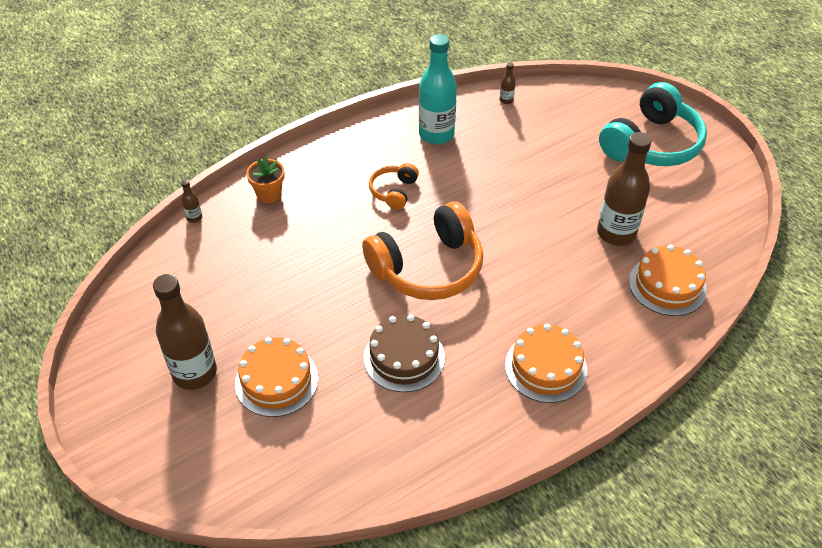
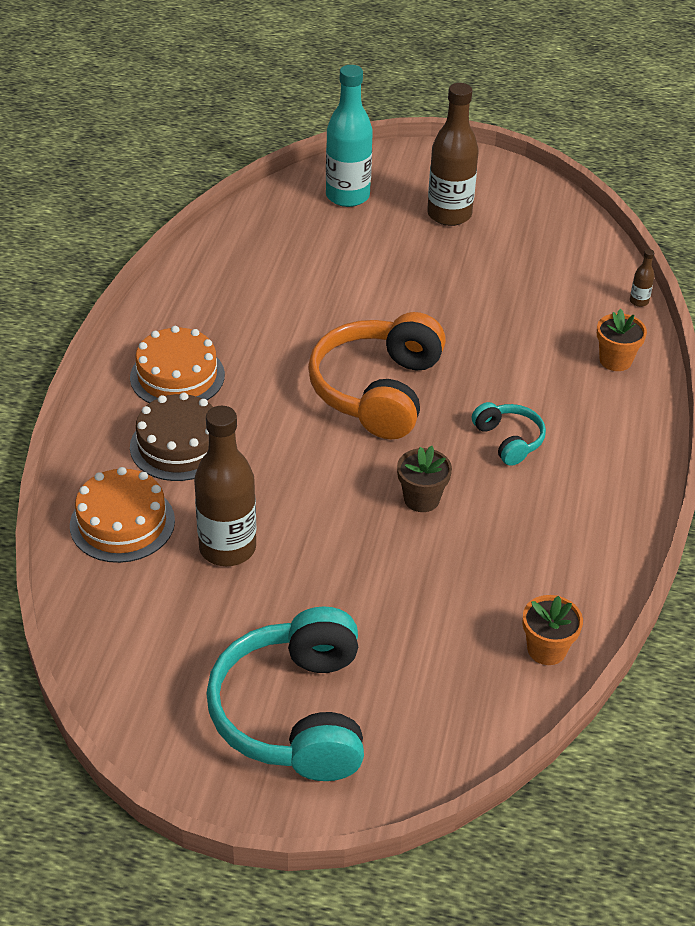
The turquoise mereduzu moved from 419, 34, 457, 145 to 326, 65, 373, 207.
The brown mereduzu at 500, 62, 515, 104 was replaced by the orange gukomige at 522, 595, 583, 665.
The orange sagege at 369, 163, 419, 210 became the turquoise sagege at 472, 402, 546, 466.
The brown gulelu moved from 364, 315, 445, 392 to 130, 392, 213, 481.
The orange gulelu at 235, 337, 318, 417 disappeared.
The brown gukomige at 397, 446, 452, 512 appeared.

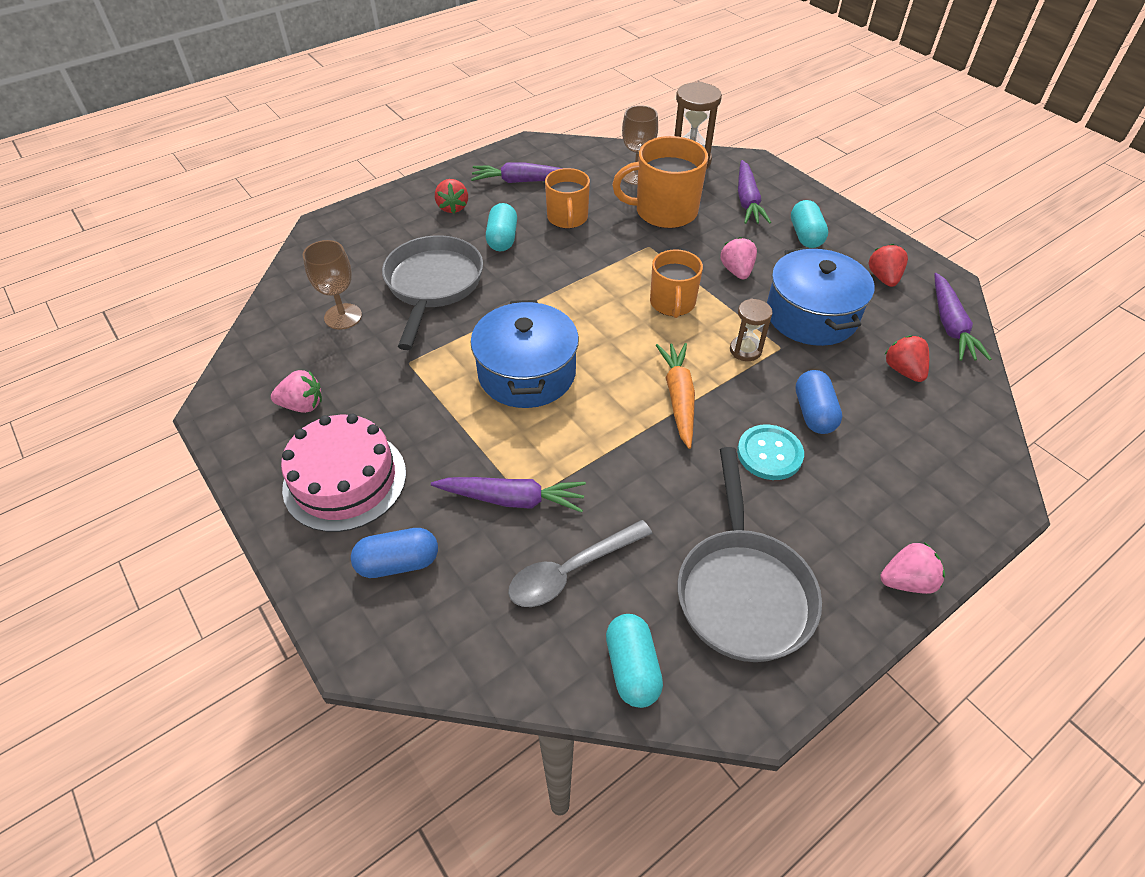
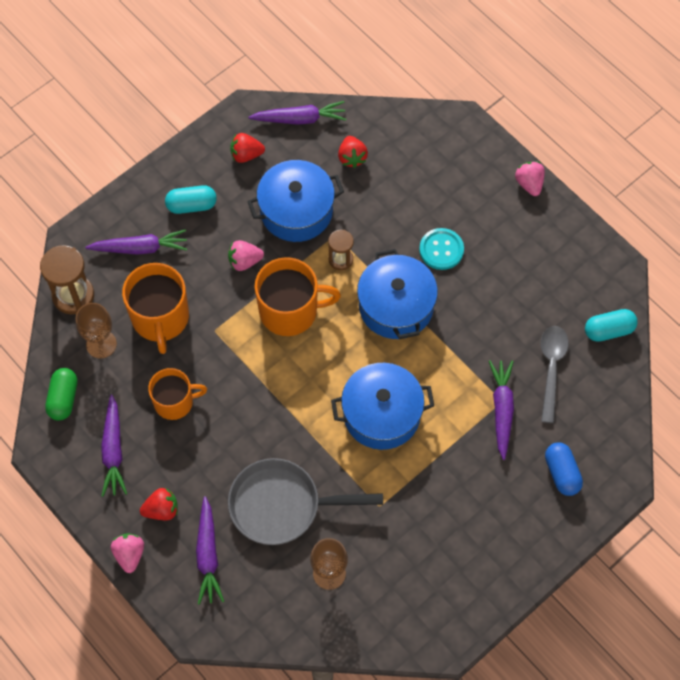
The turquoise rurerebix at 486, 203, 517, 252 disappeared.
The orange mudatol at 650, 249, 703, 318 changed to 1.52 times the size.
The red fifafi at 884, 335, 929, 382 turned 75 degrees counterclockwise.
The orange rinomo at 656, 343, 695, 449 was replaced by the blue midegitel at 357, 249, 438, 339.
The pink fifafi moved from 271, 370, 322, 413 to 111, 533, 144, 573.
The blue rurerebix at 796, 370, 842, 434 disappeared.
The pink gulelu at 281, 414, 406, 532 disappeared.
The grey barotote at 678, 447, 822, 662 disappeared.
The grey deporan at 508, 520, 653, 607 turned 135 degrees counterclockwise.
The green rurerebix at 45, 368, 77, 421 appeared.
The purple rinomo at 196, 496, 224, 605 appeared.

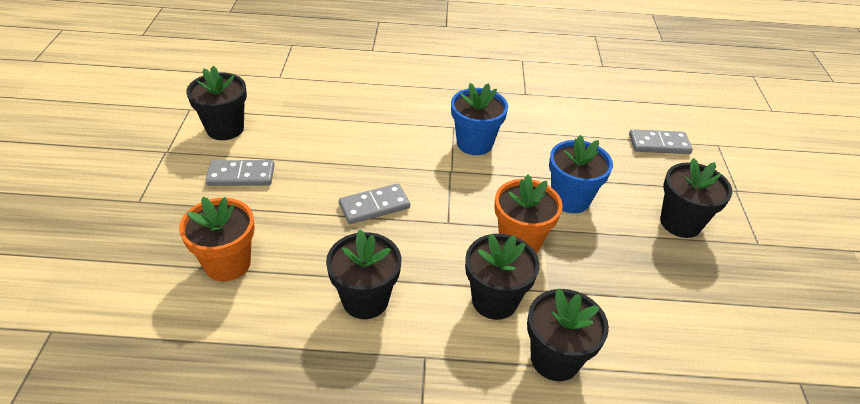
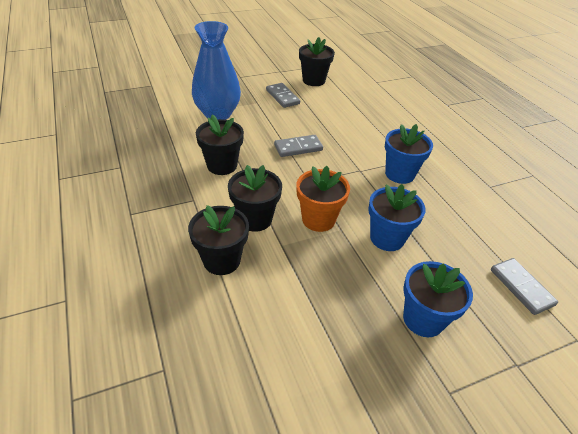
The black gukomige at 660, 158, 732, 238 became the blue gukomige at 403, 261, 473, 337.
The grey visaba at 339, 183, 410, 224 turned 60 degrees counterclockwise.
The orange gukomige at 179, 197, 255, 281 was replaced by the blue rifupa at 192, 21, 241, 120.

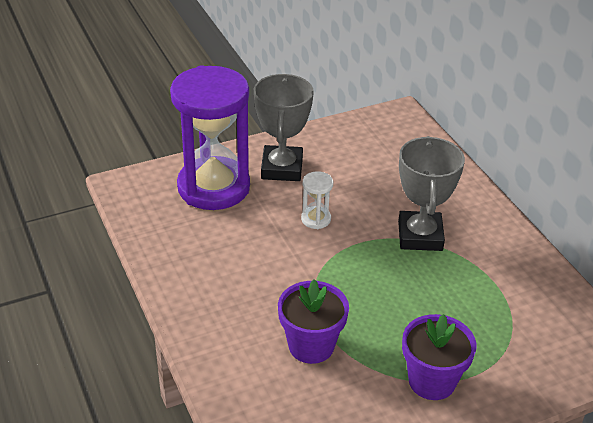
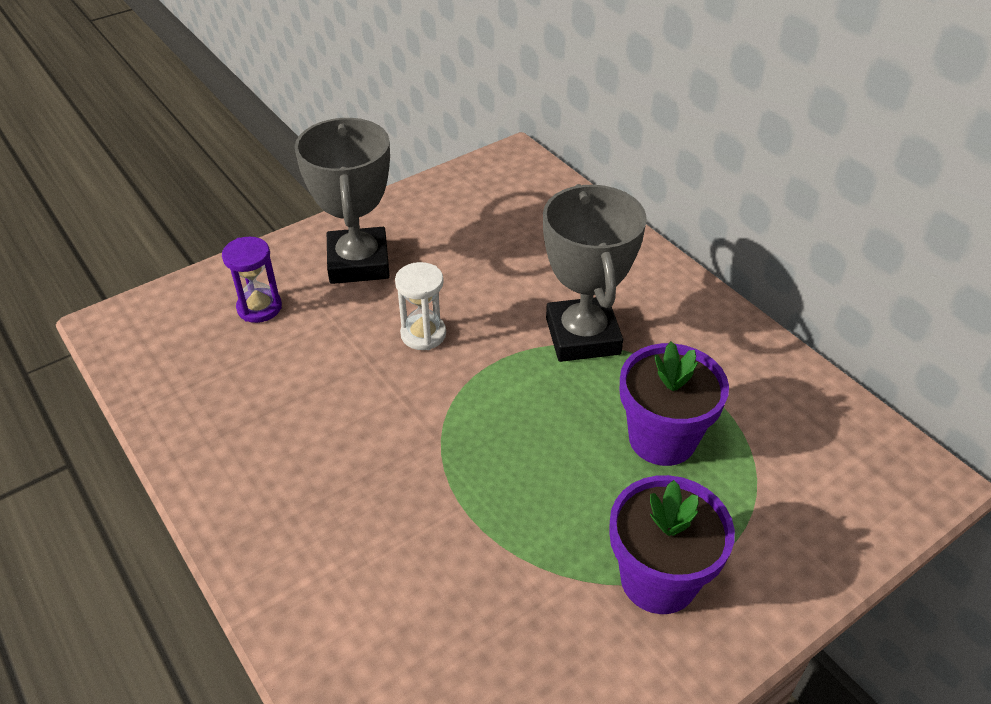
The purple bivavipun at 170, 65, 250, 210 changed to 0.40 times the size.
The purple gukomige moved from 278, 279, 349, 364 to 620, 342, 729, 466.

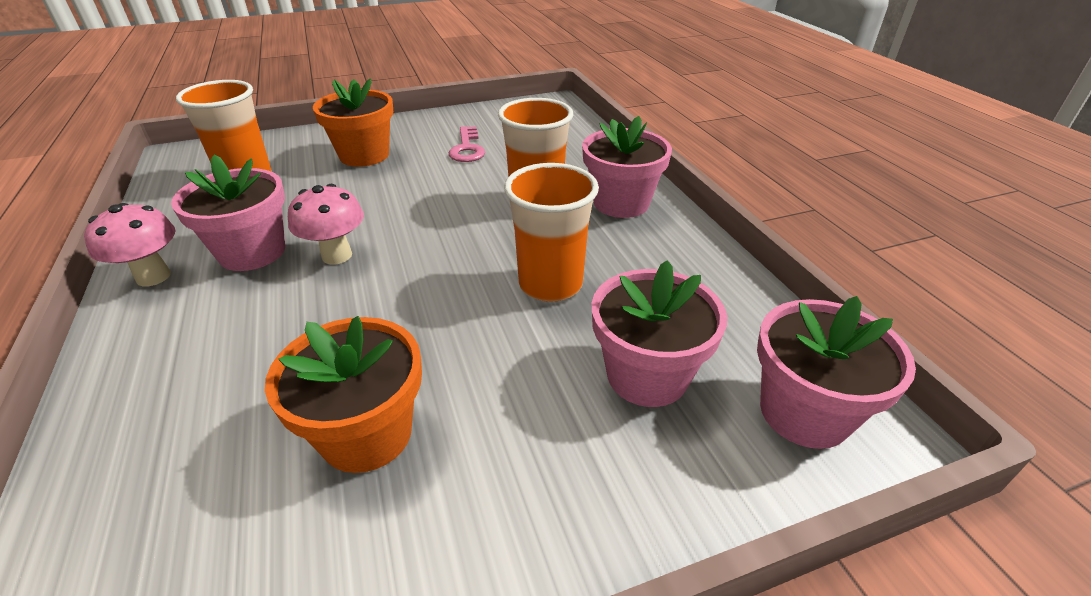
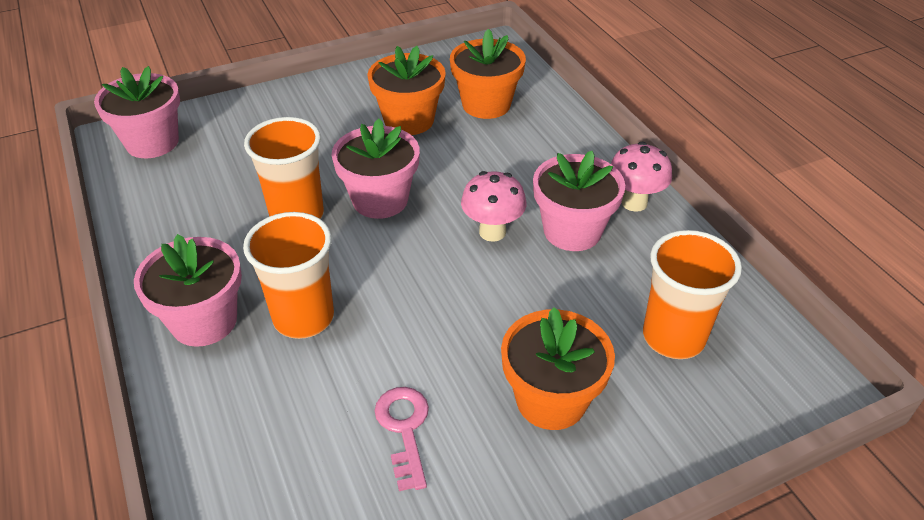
The pink gukomige moved from 592, 260, 727, 407 to 332, 119, 420, 219.
The orange gukomige at 450, 29, 526, 119 appeared.

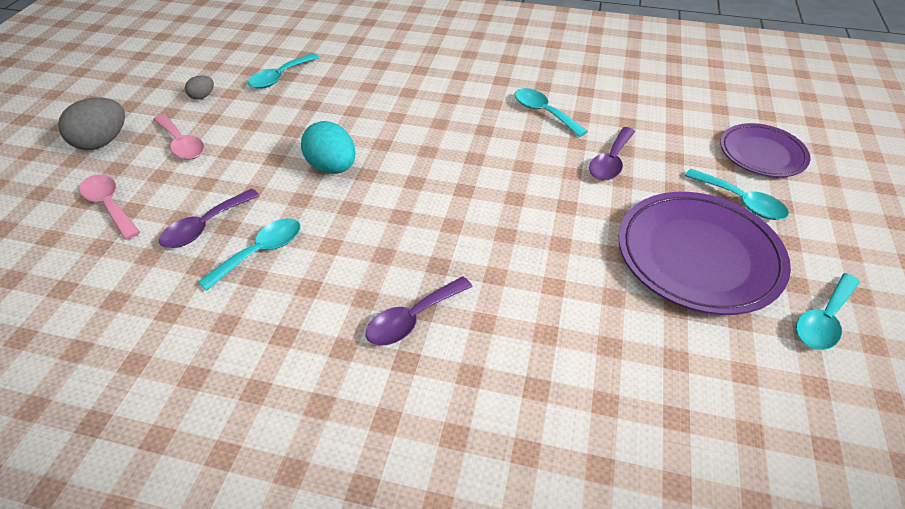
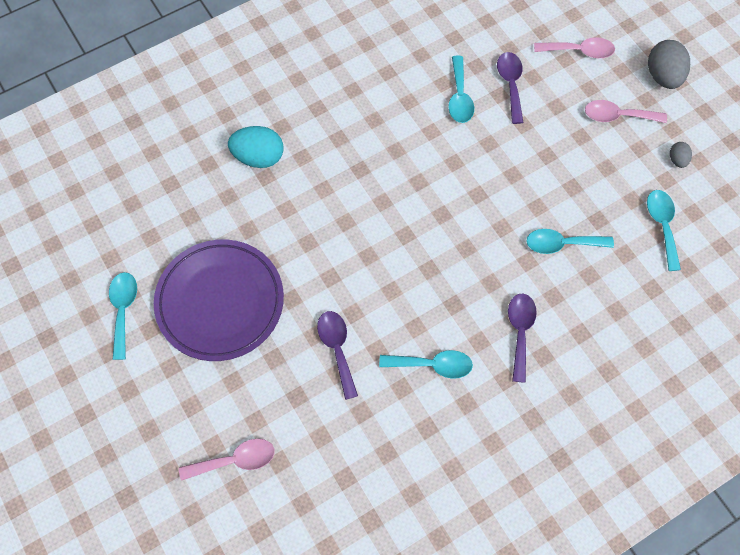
The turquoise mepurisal moved from 301, 121, 355, 174 to 228, 126, 283, 168.
The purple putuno at 720, 123, 810, 177 was replaced by the pink deporan at 179, 439, 275, 481.
The turquoise deporan moved from 685, 169, 789, 220 to 526, 229, 614, 254.
The purple deporan moved from 366, 277, 473, 346 to 508, 293, 537, 383.

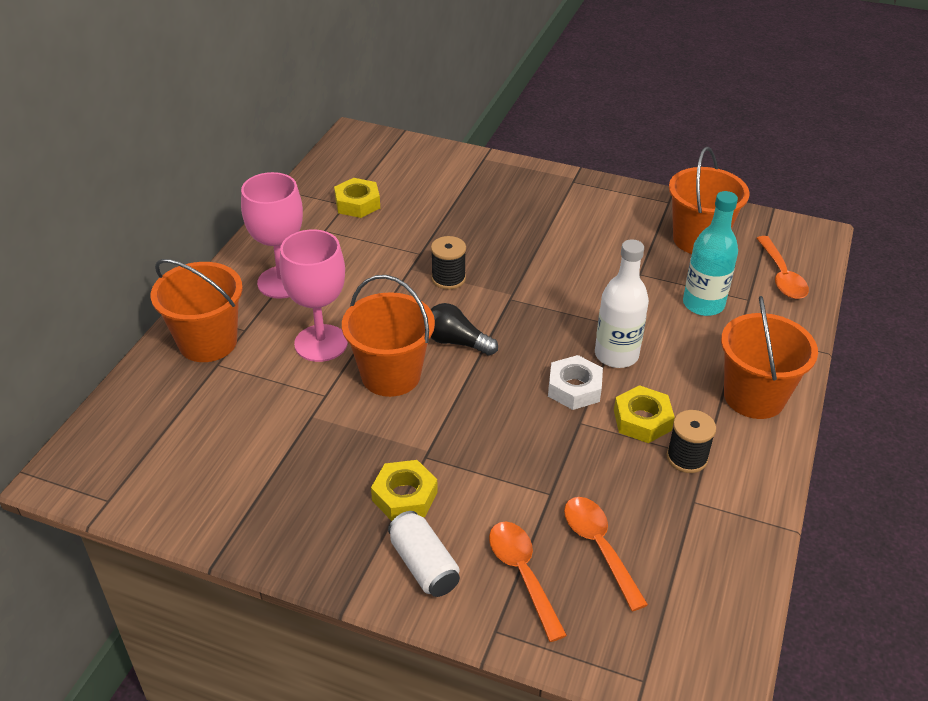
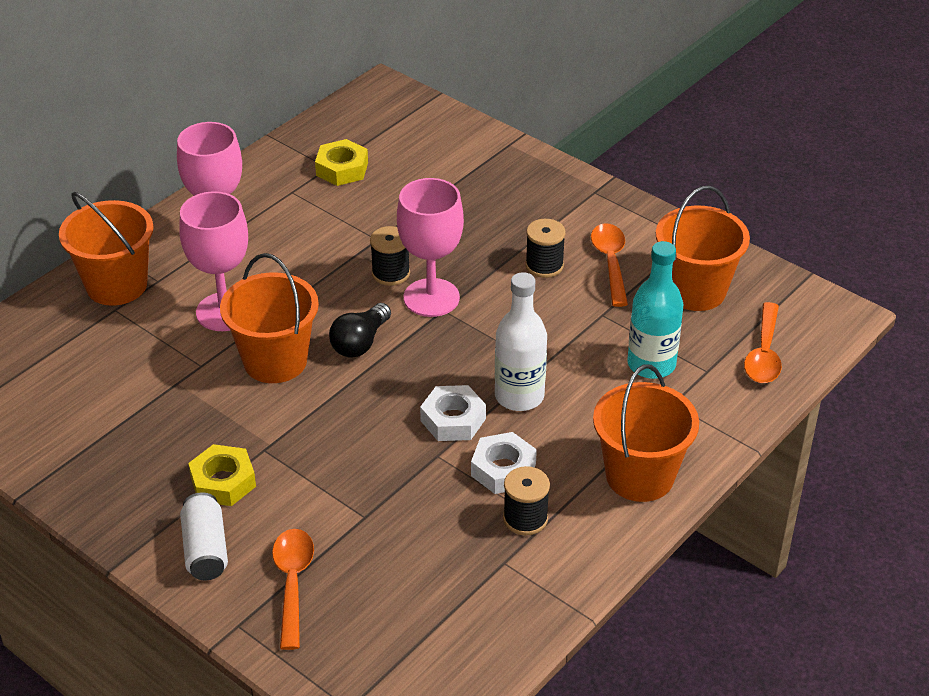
The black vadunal at 430, 303, 498, 356 turned 105 degrees counterclockwise.
The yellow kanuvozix at 614, 385, 675, 443 became the white kanuvozix at 471, 432, 537, 494.
The orange deporan moved from 564, 497, 648, 611 to 591, 223, 628, 307.
The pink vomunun at 397, 178, 464, 317 appeared.
The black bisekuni at 525, 219, 566, 278 appeared.

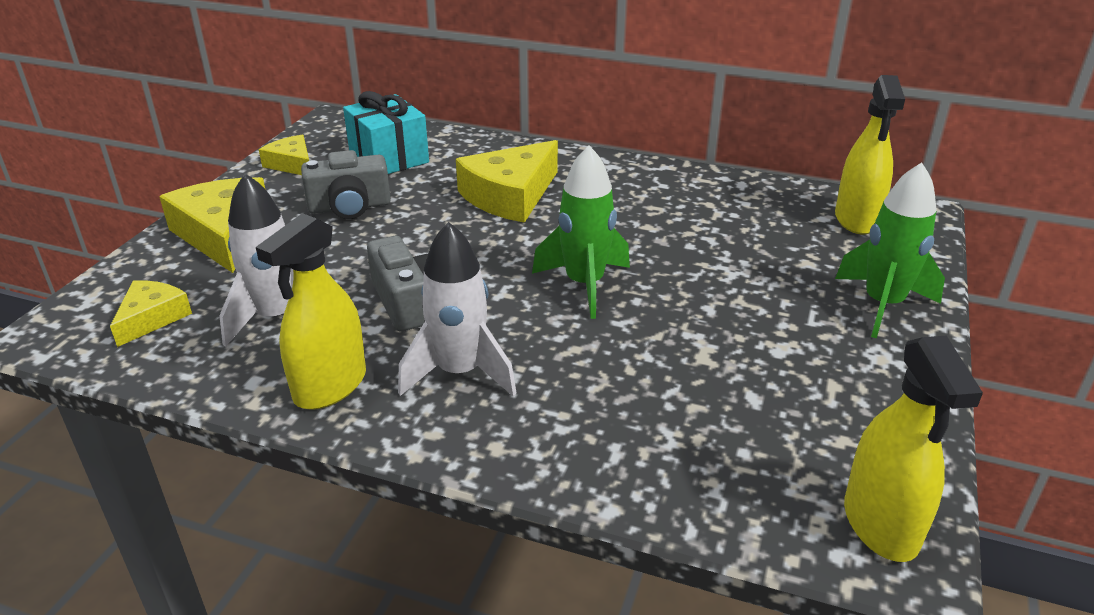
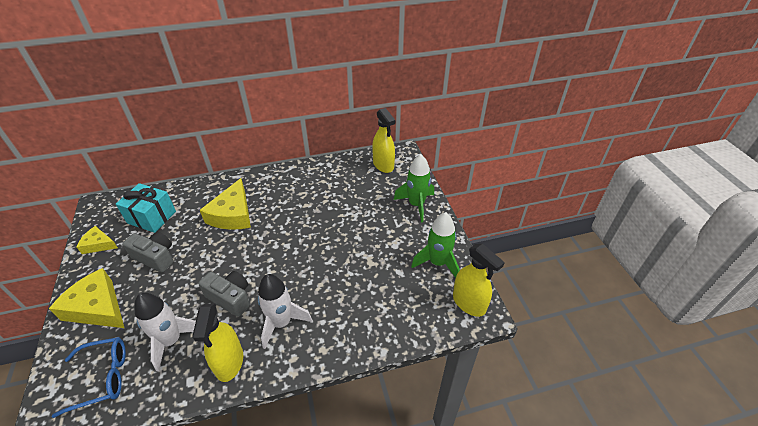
The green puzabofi moved from 532, 145, 630, 319 to 411, 212, 460, 278.
The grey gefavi at 301, 150, 391, 219 turned 105 degrees counterclockwise.
The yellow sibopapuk at 110, 280, 192, 347 was replaced by the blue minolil at 52, 337, 126, 418.

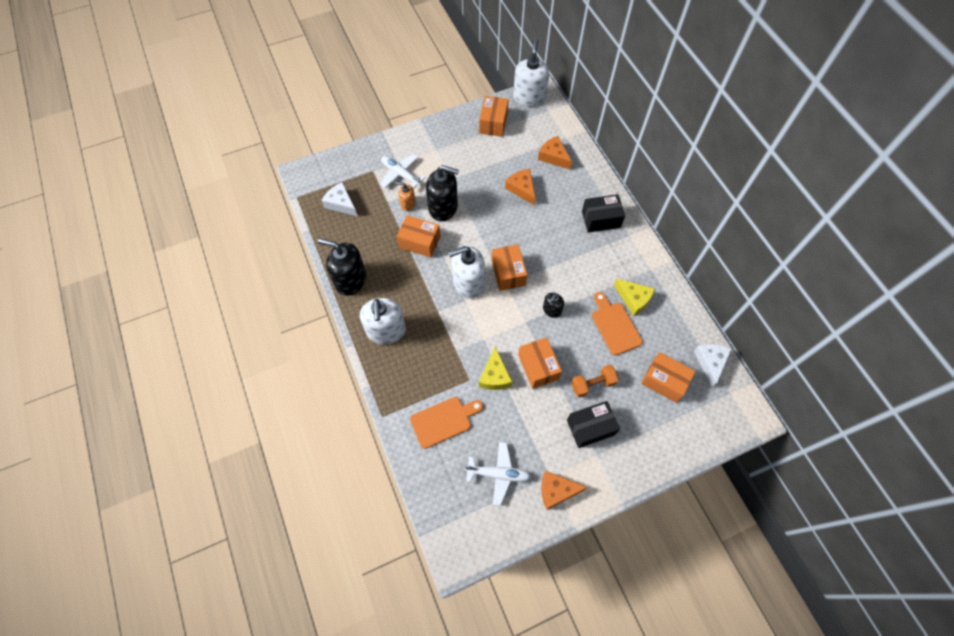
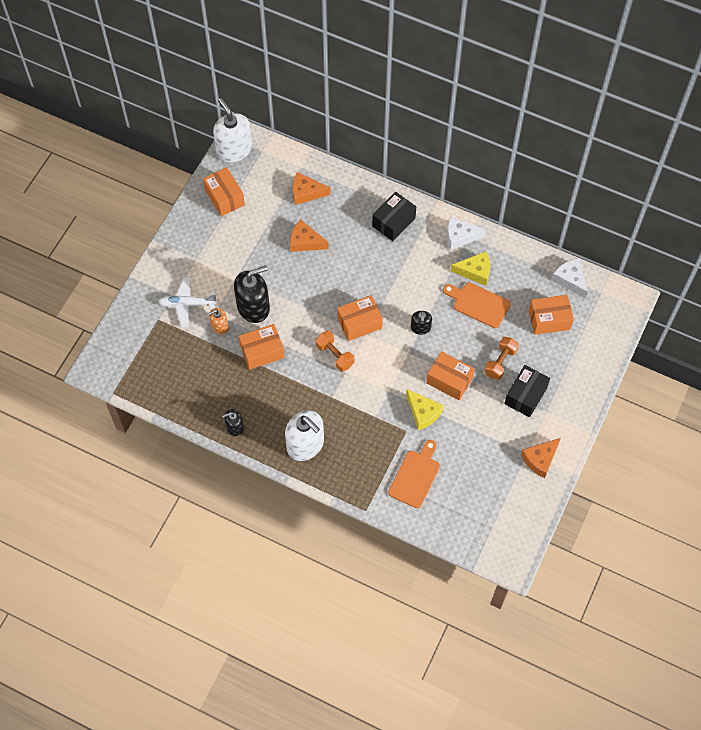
The white sibopapuk moved from 321, 182, 357, 216 to 447, 216, 486, 250.
The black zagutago at 318, 239, 366, 296 changed to 0.52 times the size.
The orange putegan at 492, 244, 527, 291 turned 60 degrees counterclockwise.
The white zagutago at 448, 245, 485, 298 was replaced by the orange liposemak at 315, 331, 354, 372.
The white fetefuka at 465, 442, 531, 506 disappeared.

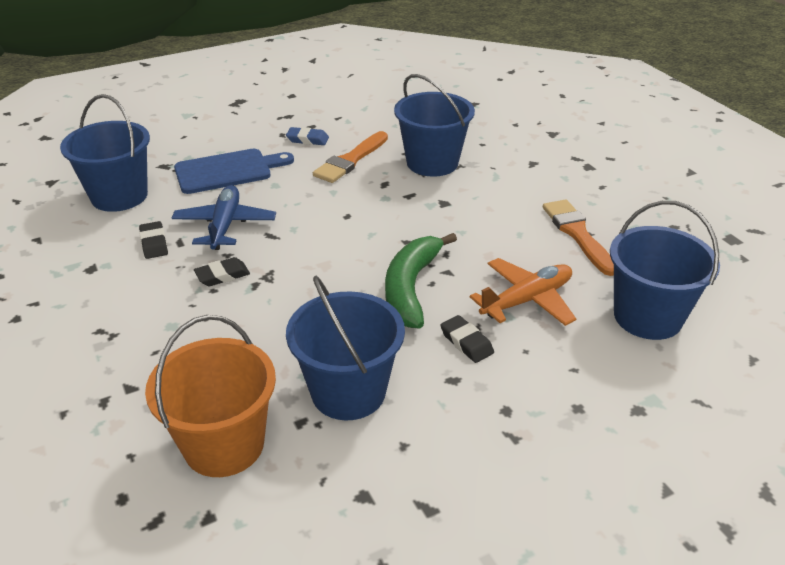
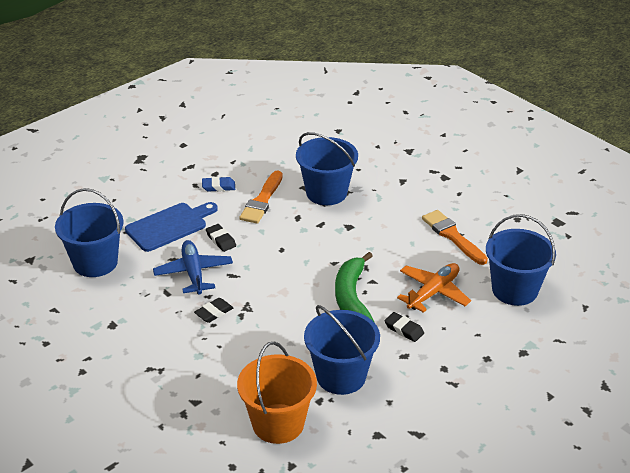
The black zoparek moved from 139, 221, 168, 259 to 206, 224, 236, 252.

